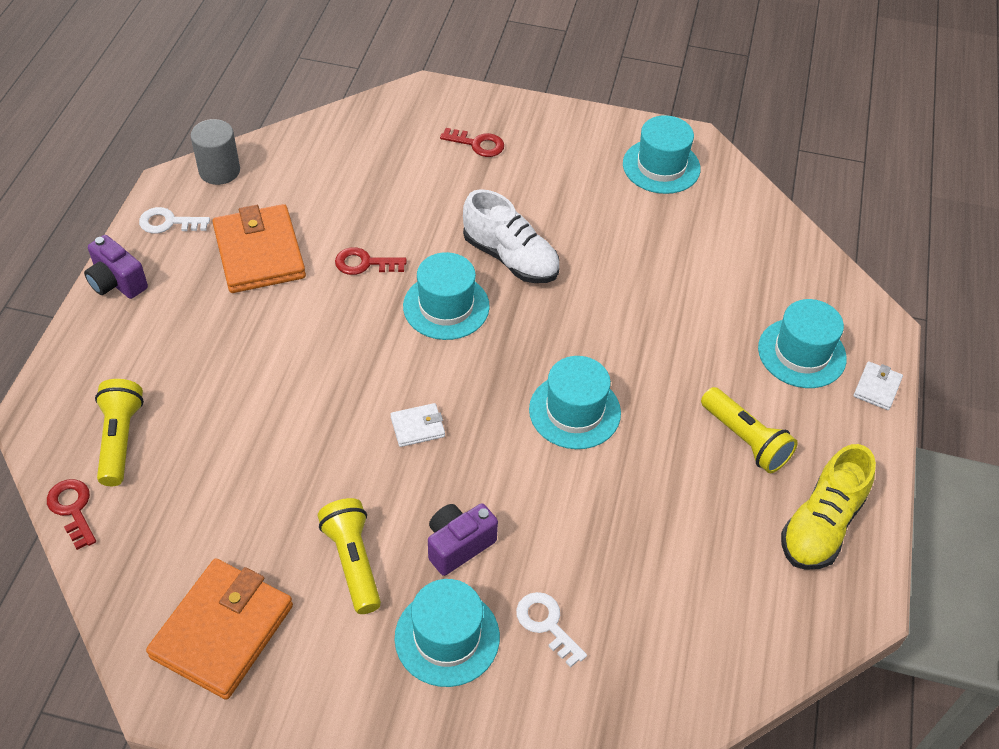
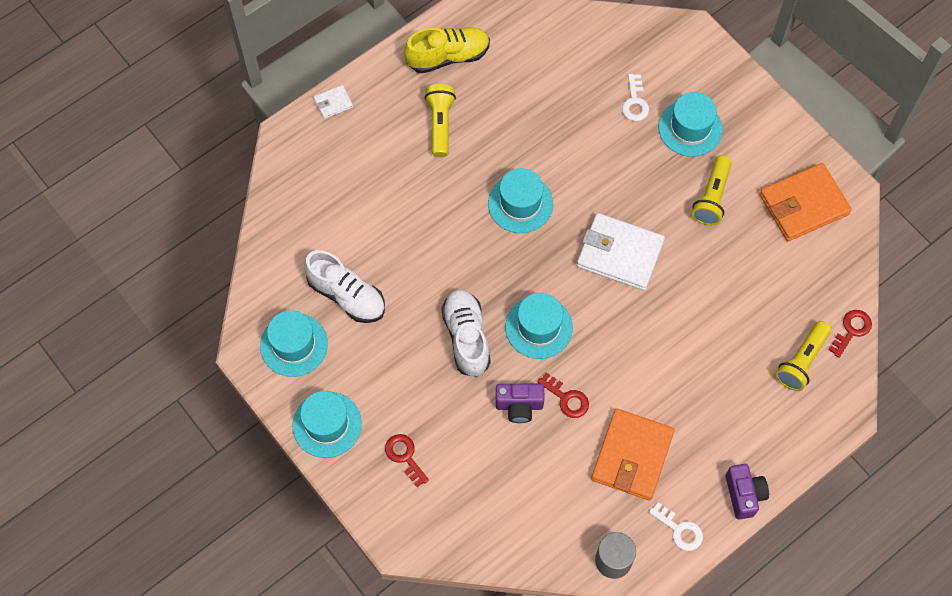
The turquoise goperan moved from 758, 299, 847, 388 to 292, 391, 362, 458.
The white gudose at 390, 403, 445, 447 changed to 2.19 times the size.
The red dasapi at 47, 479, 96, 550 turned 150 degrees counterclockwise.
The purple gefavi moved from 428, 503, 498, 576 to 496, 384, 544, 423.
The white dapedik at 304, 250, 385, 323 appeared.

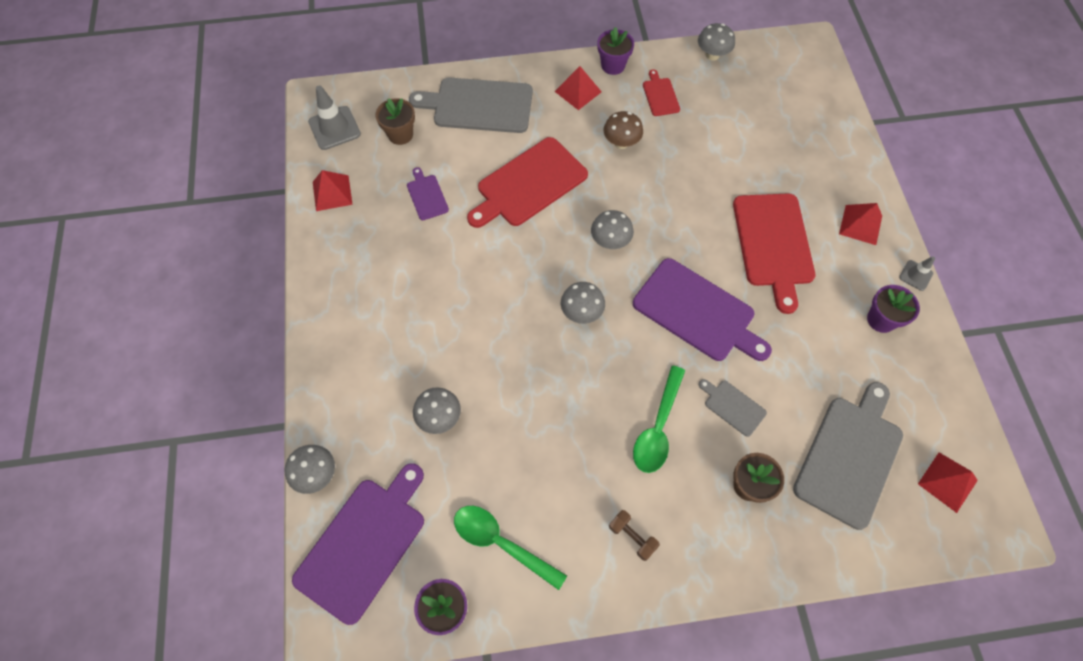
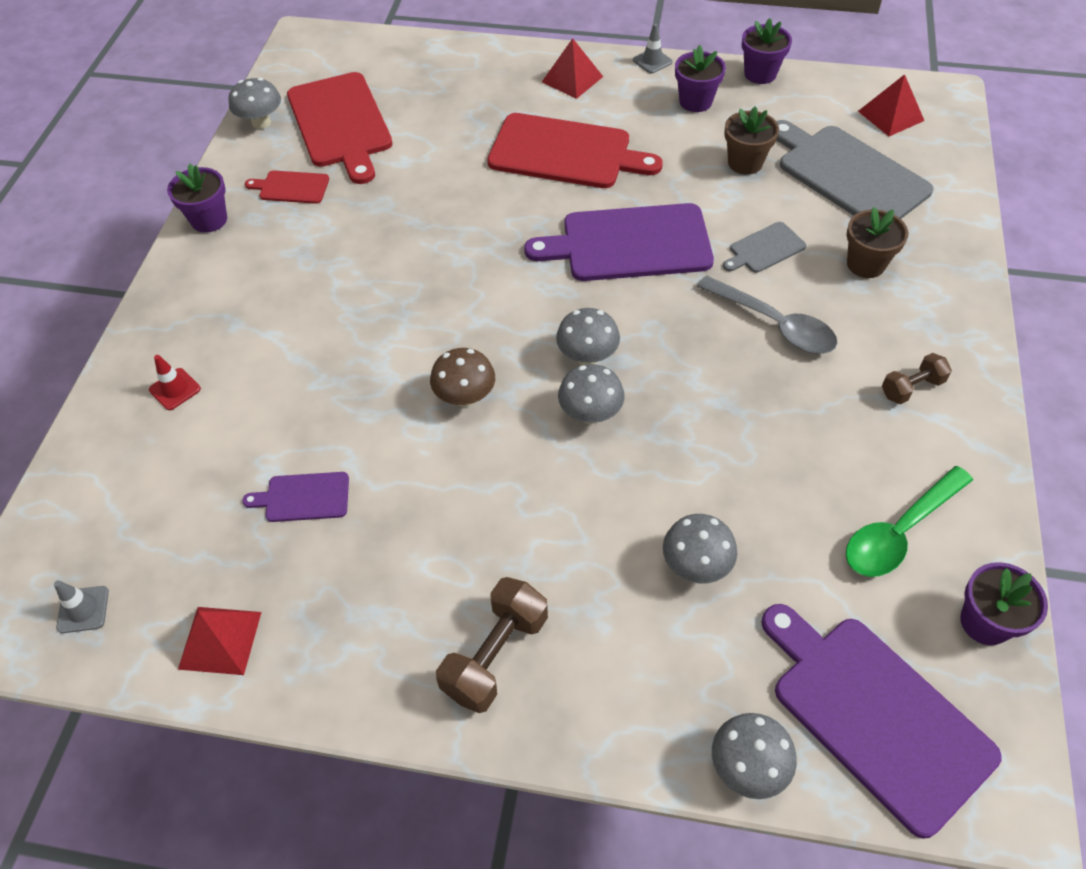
The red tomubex at 554, 66, 602, 110 disappeared.
The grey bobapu at 409, 77, 533, 133 was replaced by the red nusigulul at 149, 355, 201, 410.
The grey nusigulul at 308, 85, 361, 150 changed to 0.56 times the size.
The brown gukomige moved from 375, 98, 415, 145 to 724, 107, 779, 175.
The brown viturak moved from 603, 111, 643, 149 to 430, 348, 495, 407.
The red bobapu moved from 467, 137, 588, 228 to 287, 72, 392, 184.
The grey viturak moved from 591, 210, 634, 249 to 558, 364, 625, 424.
The purple bobapu at 633, 258, 772, 361 turned 150 degrees counterclockwise.
The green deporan at 633, 366, 685, 473 became the grey deporan at 697, 275, 837, 354.
The purple gukomige at 742, 18, 792, 84 appeared.
The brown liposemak at 436, 577, 548, 713 appeared.

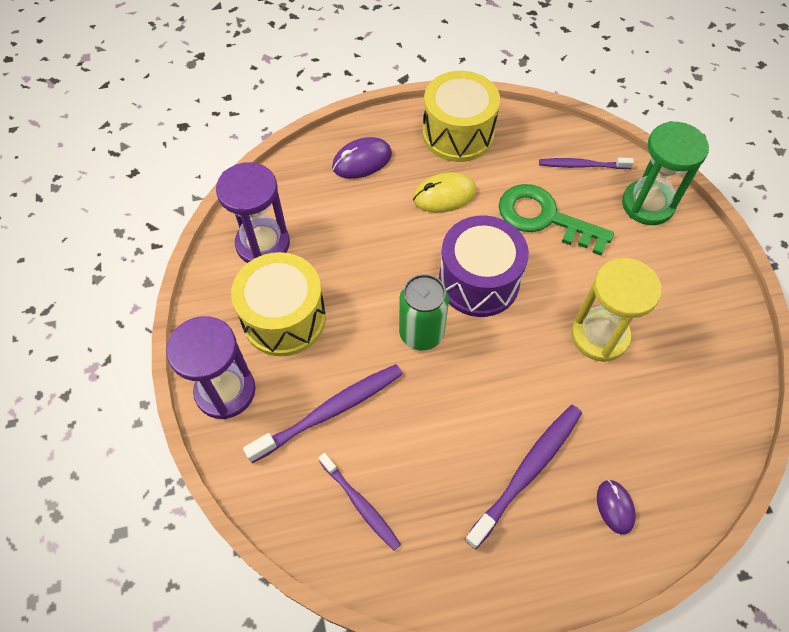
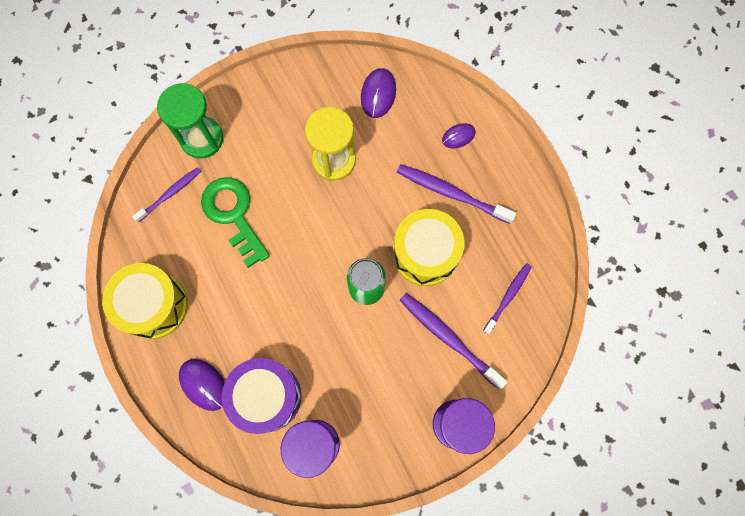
The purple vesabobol at 539, 158, 634, 169 turned 120 degrees counterclockwise.
The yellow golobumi at 413, 172, 476, 213 disappeared.
The green dasapi at 499, 184, 614, 256 turned 135 degrees clockwise.
The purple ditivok moved from 439, 215, 529, 317 to 222, 358, 301, 434.
The yellow ditivok moved from 231, 252, 326, 356 to 393, 209, 465, 286.
The purple golobumi at 361, 68, 396, 118 appeared.

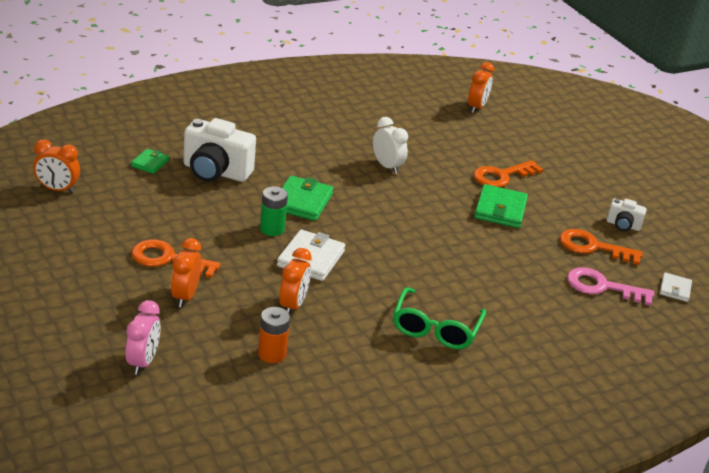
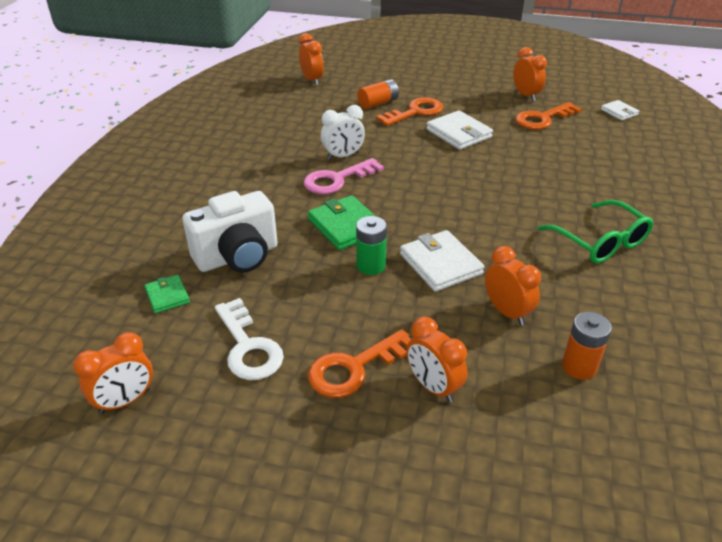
The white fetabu at 373, 117, 408, 174 turned 150 degrees clockwise.
The orange dasapi at 473, 160, 543, 188 turned 135 degrees counterclockwise.
The green gudose at 474, 184, 528, 228 became the white gudose at 426, 110, 493, 150.
The white gefavi at 607, 199, 647, 231 was replaced by the orange fetabu at 513, 47, 547, 101.
The pink dasapi moved from 567, 267, 654, 306 to 304, 158, 384, 194.
The pink fetabu at 125, 300, 161, 375 disappeared.
The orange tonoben at 357, 79, 399, 109 appeared.
The white dasapi at 215, 298, 284, 380 appeared.

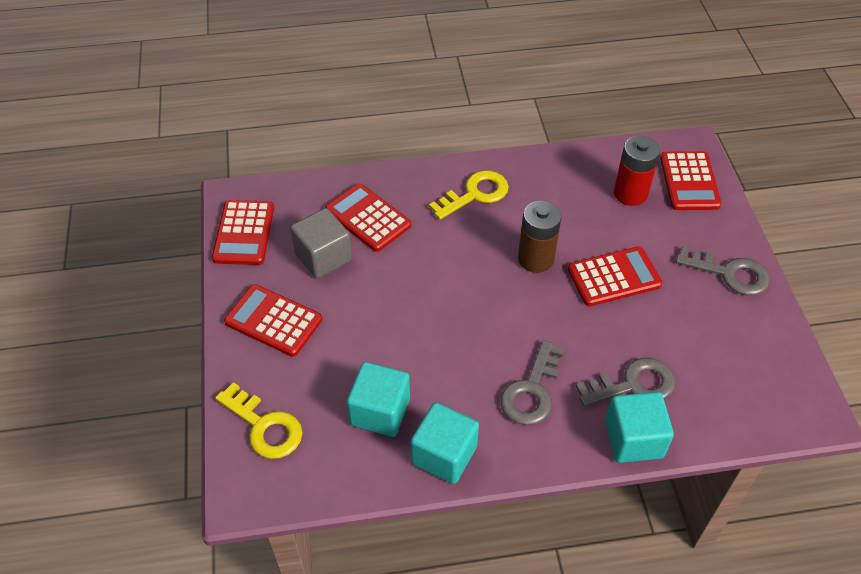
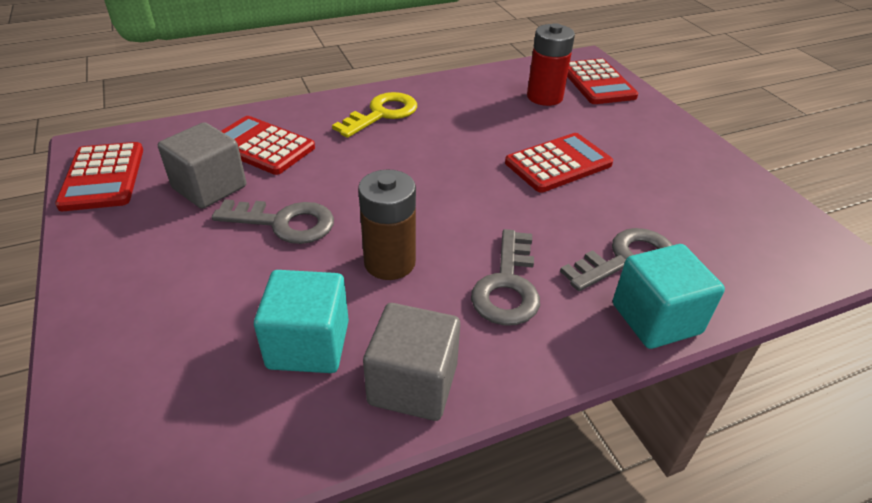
The brown tonoben moved from 518, 201, 562, 273 to 358, 170, 416, 280.
The grey dasapi moved from 676, 246, 770, 295 to 212, 199, 334, 244.
The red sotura at 224, 284, 322, 357 disappeared.
The yellow dasapi at 215, 382, 302, 459 disappeared.
The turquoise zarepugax at 411, 402, 479, 484 became the grey zarepugax at 363, 303, 460, 421.

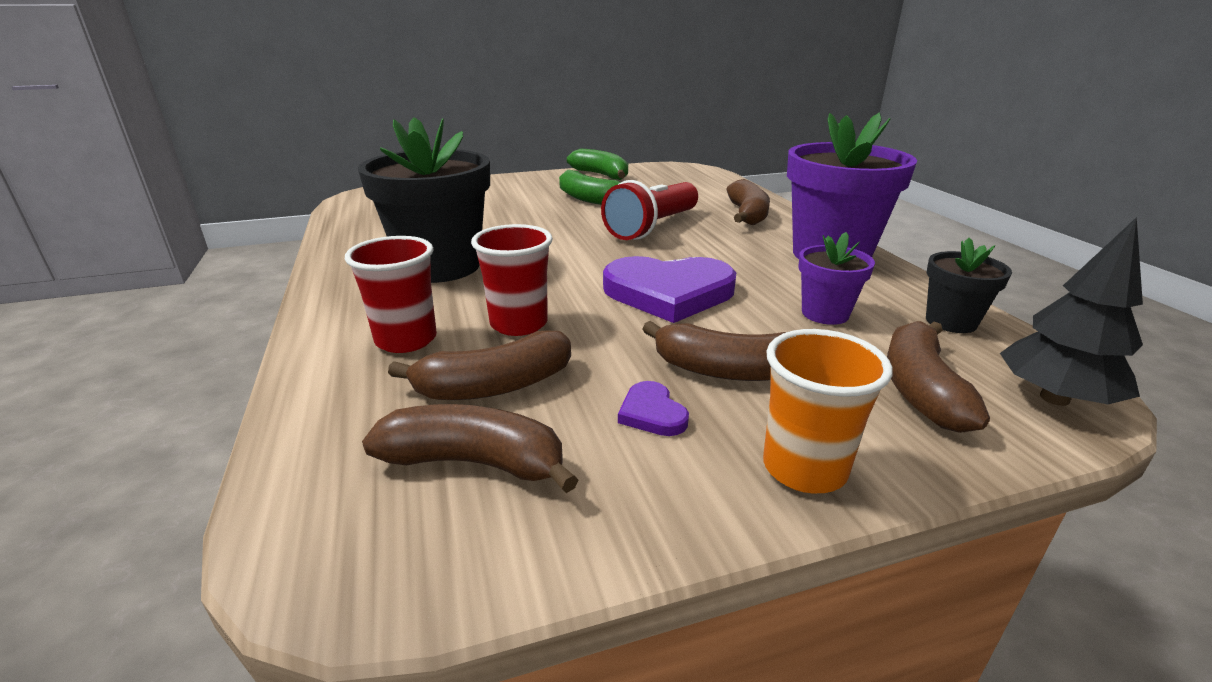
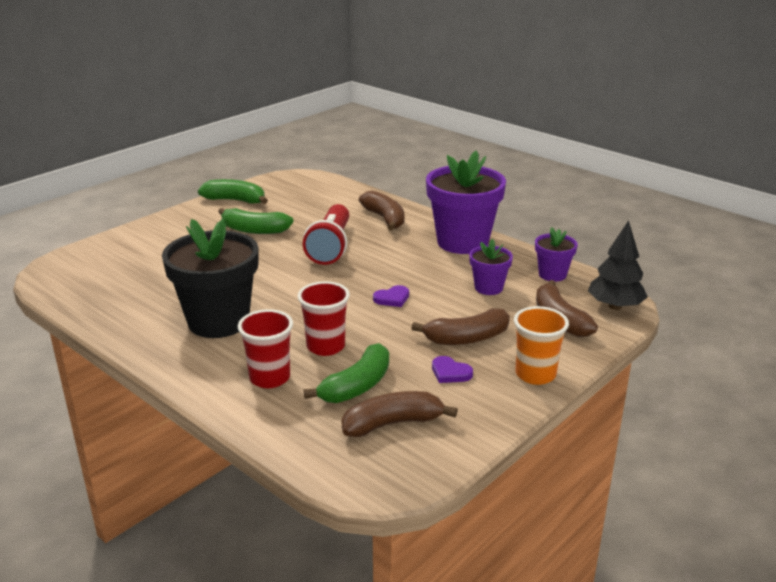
The black gukomige at 926, 238, 1012, 333 became the purple gukomige at 535, 227, 578, 282.
The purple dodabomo at 603, 256, 736, 323 changed to 0.43 times the size.
The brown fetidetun at 388, 331, 571, 400 became the green fetidetun at 304, 343, 389, 403.

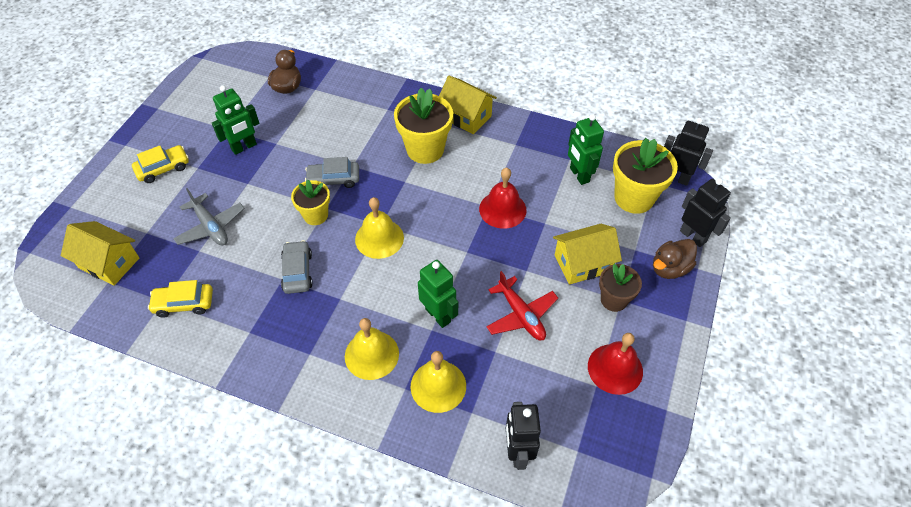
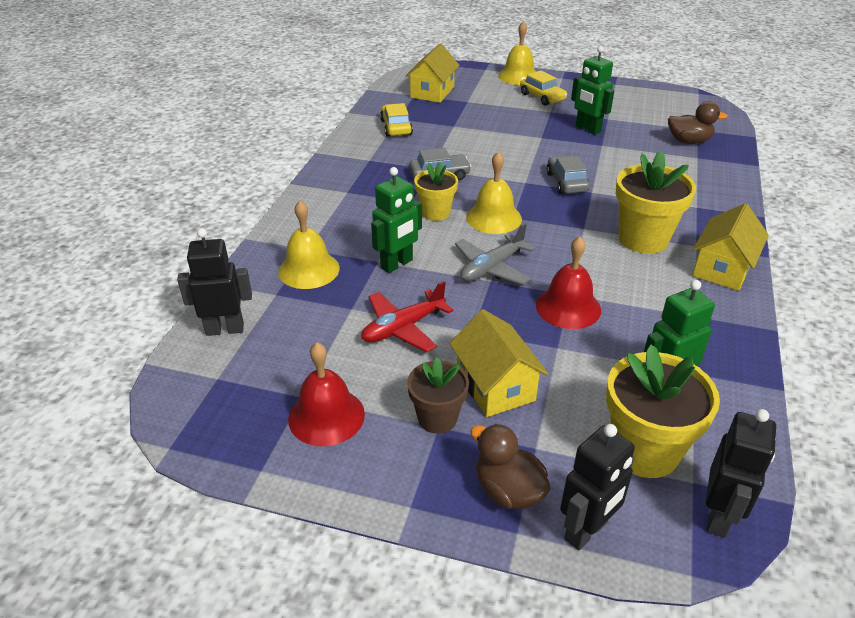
The yellow gukomige moved from 291, 180, 330, 225 to 414, 162, 458, 221.
The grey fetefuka moved from 173, 188, 245, 245 to 455, 223, 536, 285.
The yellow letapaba moved from 345, 318, 399, 380 to 498, 21, 536, 85.

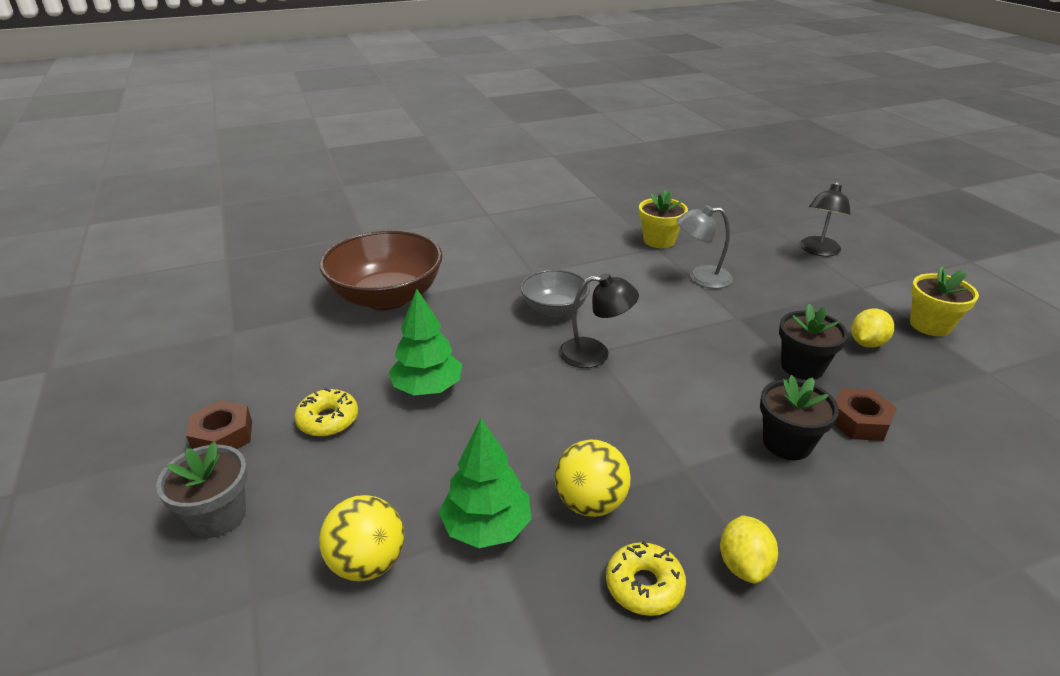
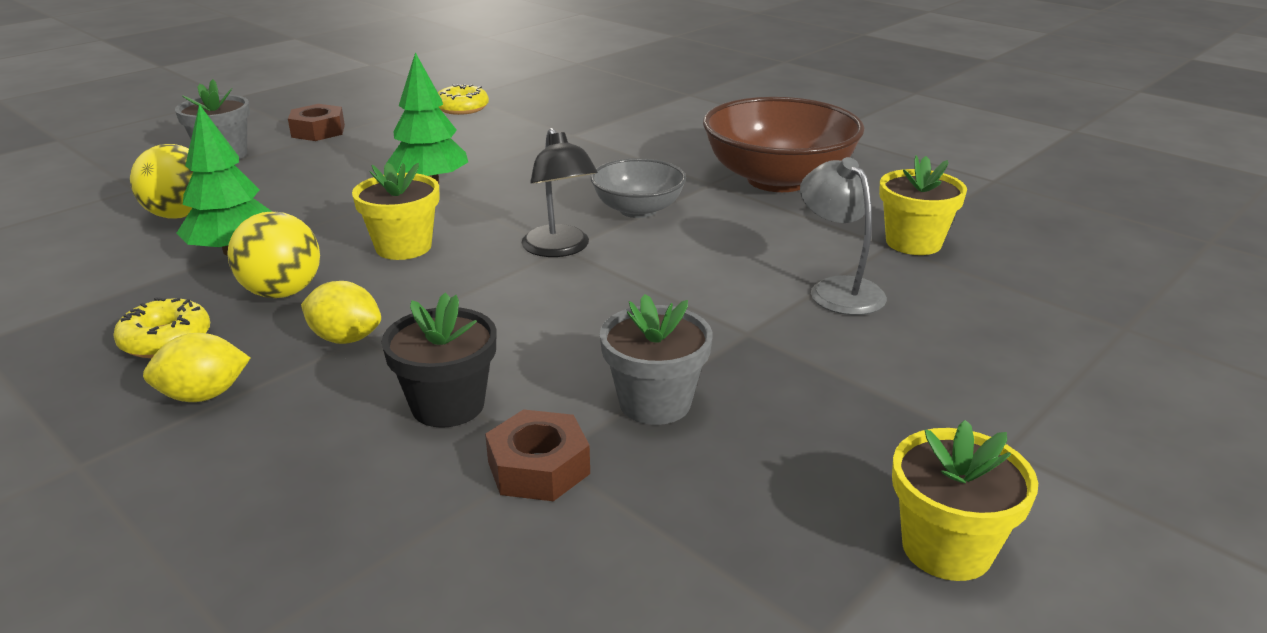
The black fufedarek at 800, 181, 851, 256 disappeared.
The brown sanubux moved from 320, 230, 443, 310 to 703, 97, 864, 192.
The black gukomige at 779, 304, 848, 380 became the grey gukomige at 600, 294, 713, 425.
The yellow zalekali moved from 851, 309, 894, 348 to 301, 281, 381, 344.
The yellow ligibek moved from 295, 388, 358, 437 to 438, 84, 489, 115.
The yellow gukomige at 352, 162, 439, 260 appeared.

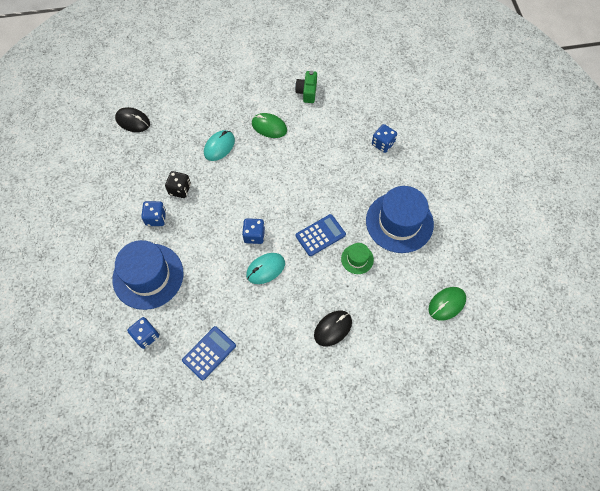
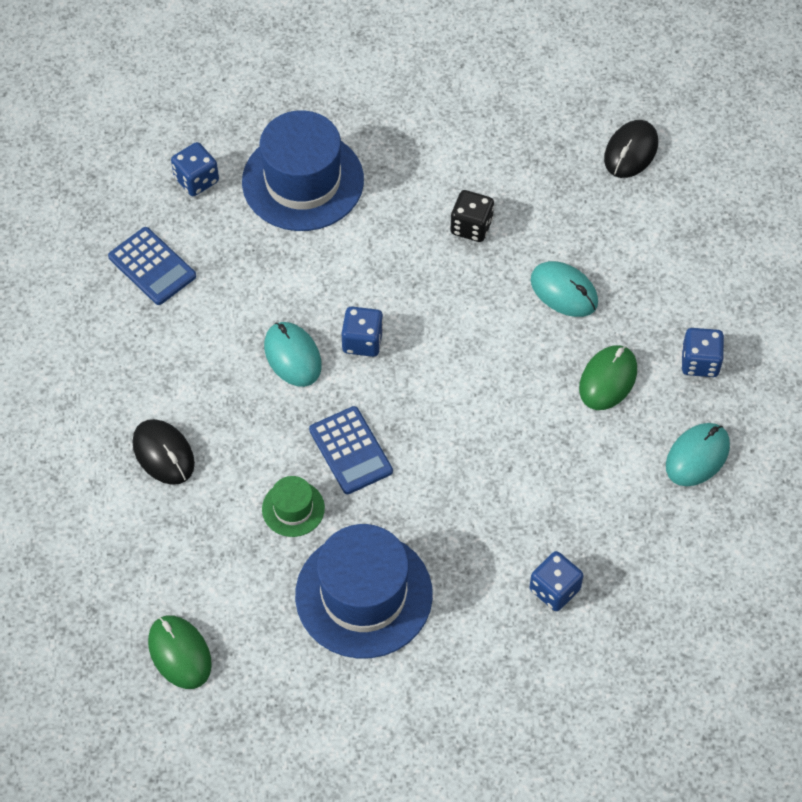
The green gefavi at 295, 71, 317, 103 was replaced by the turquoise golobumi at 666, 423, 730, 486.
The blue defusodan moved from 141, 201, 166, 226 to 682, 328, 724, 377.

